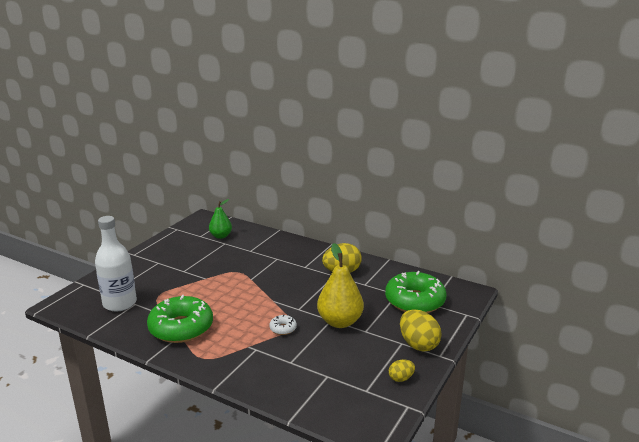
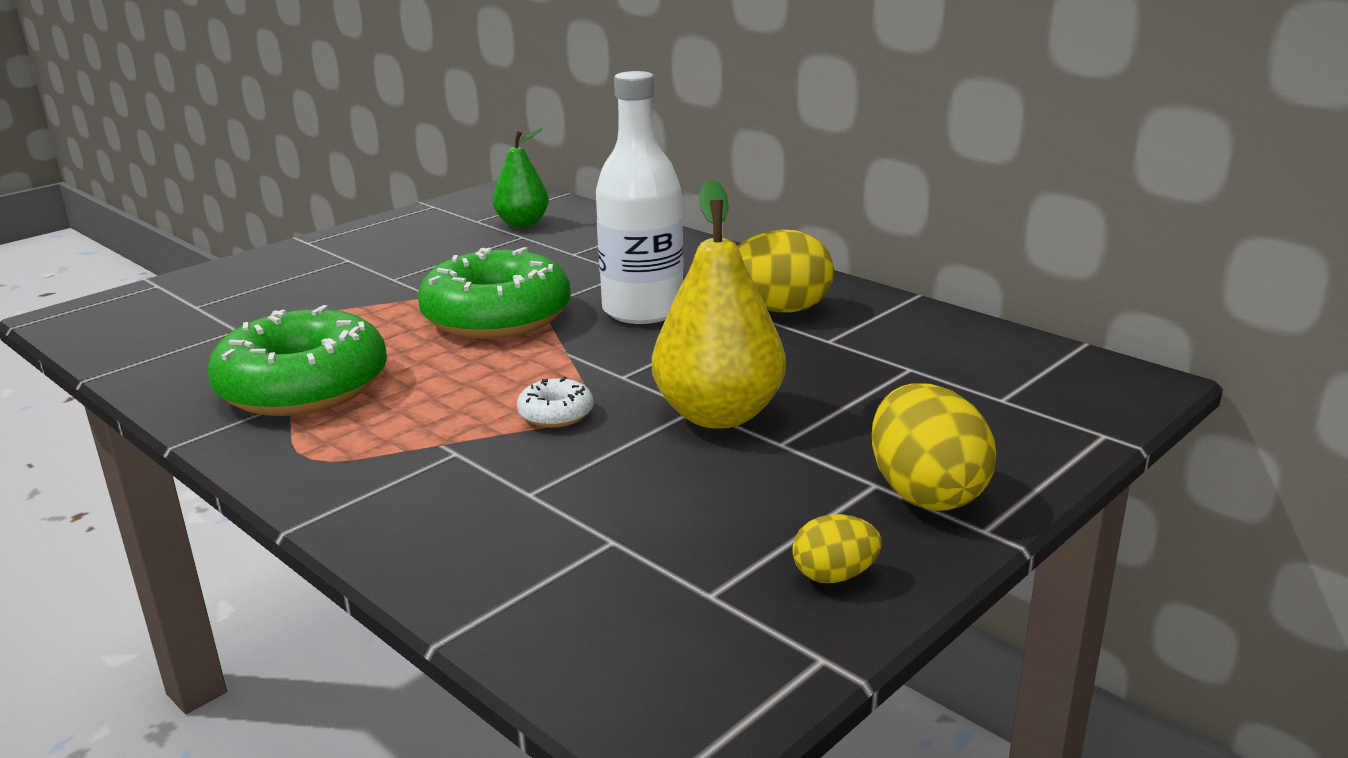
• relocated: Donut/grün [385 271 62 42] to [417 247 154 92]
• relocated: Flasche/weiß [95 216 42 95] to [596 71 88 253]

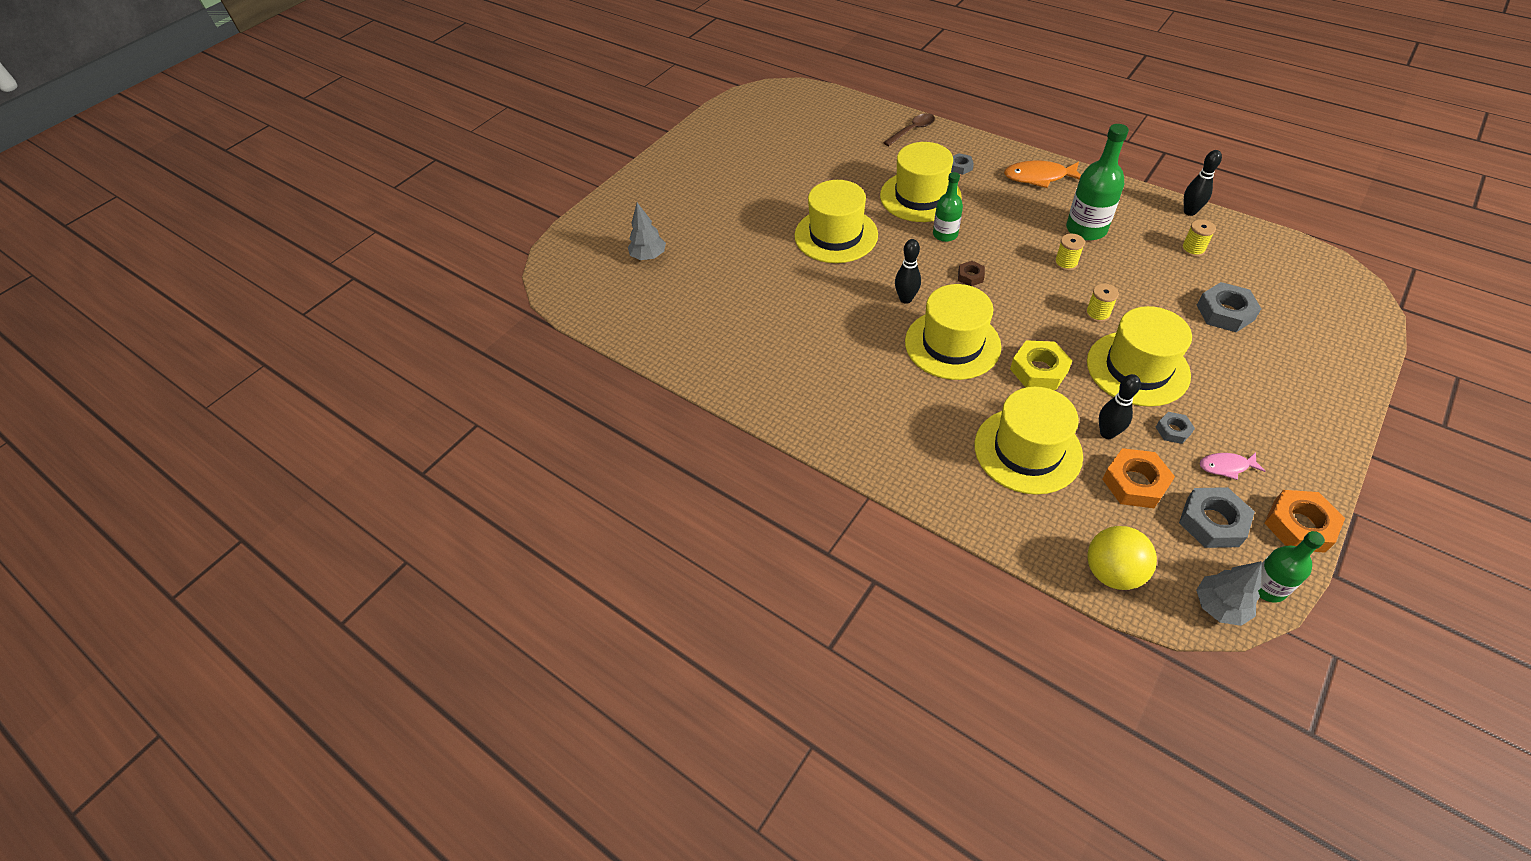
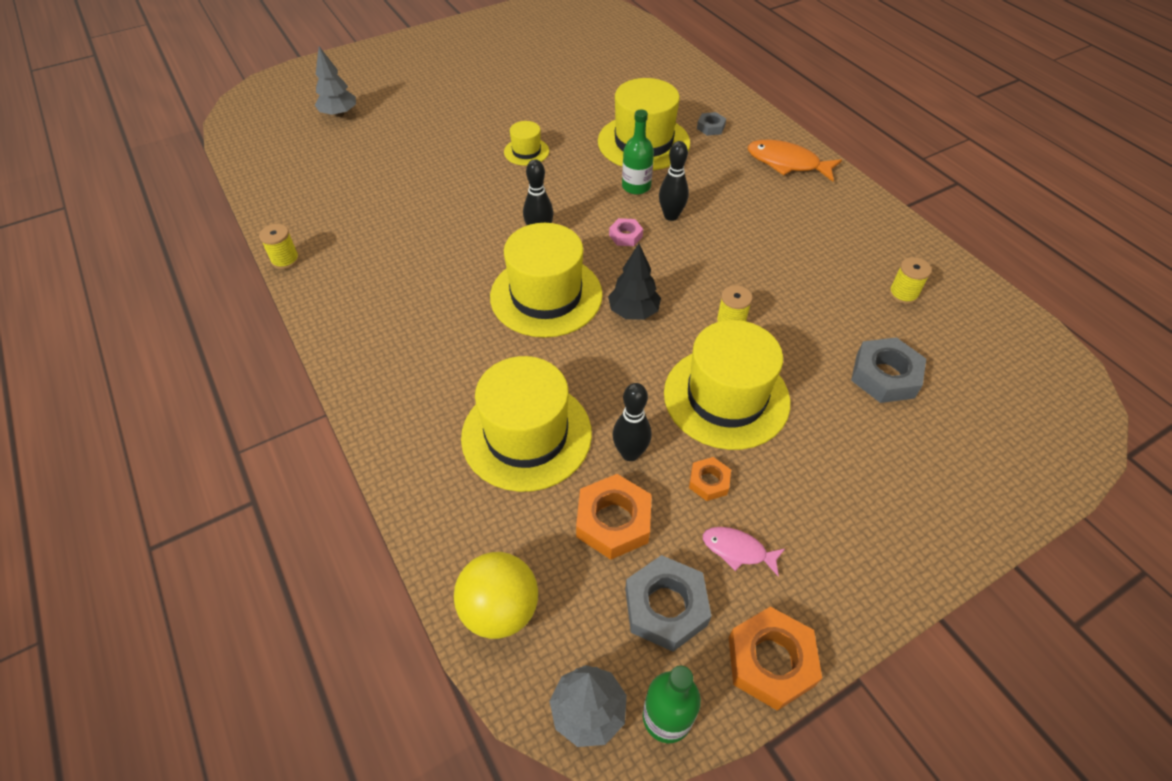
• relocated: Garnrolle/gelb [1055 234 30 37] to [259 224 40 45]
• size: Hut/gelb [794 180 84 83] = [504 121 45 45] x0.48
• appeared: Baum/schwarz [608 244 53 76]
• colour: Sechskantmutter/braun [958 261 27 25] to Sechskantmutter/rosa [609 218 34 28]
• relocated: Bowlingkegel/schwarz [1184 150 38 66] to [659 141 30 80]
• colour: Sechskantmutter/grau [1156 412 39 32] to Sechskantmutter/orange [689 457 42 44]
• missing: Löffel/braun [883 113 52 33]
• missing: Sechskantmutter/gelb [1010 340 62 50]
• missing: Flasche/grün [1066 124 63 117]

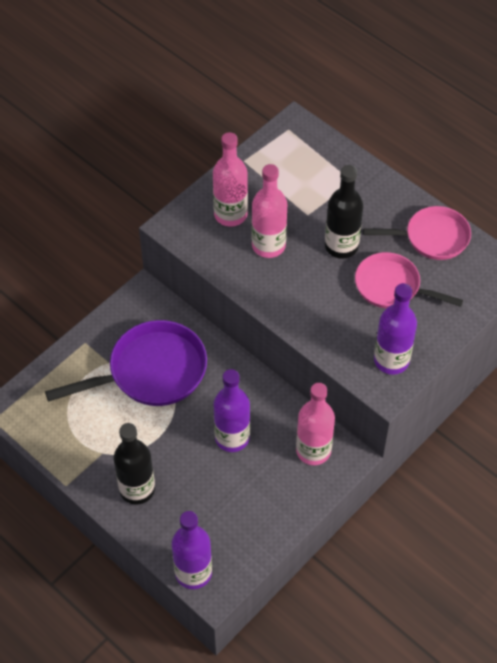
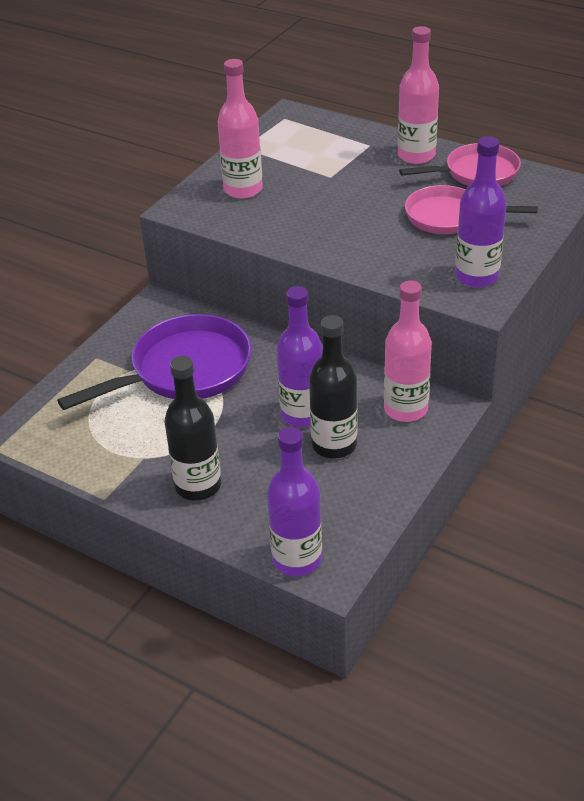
• relocated: Flasche/schwarz [325 165 38 94] to [309 315 48 143]
• relocated: Flasche/rosa [252 164 35 94] to [398 26 41 138]

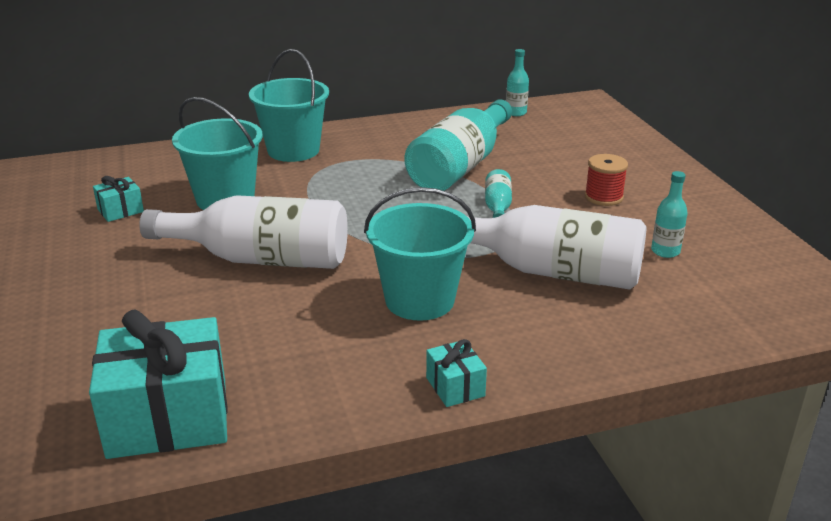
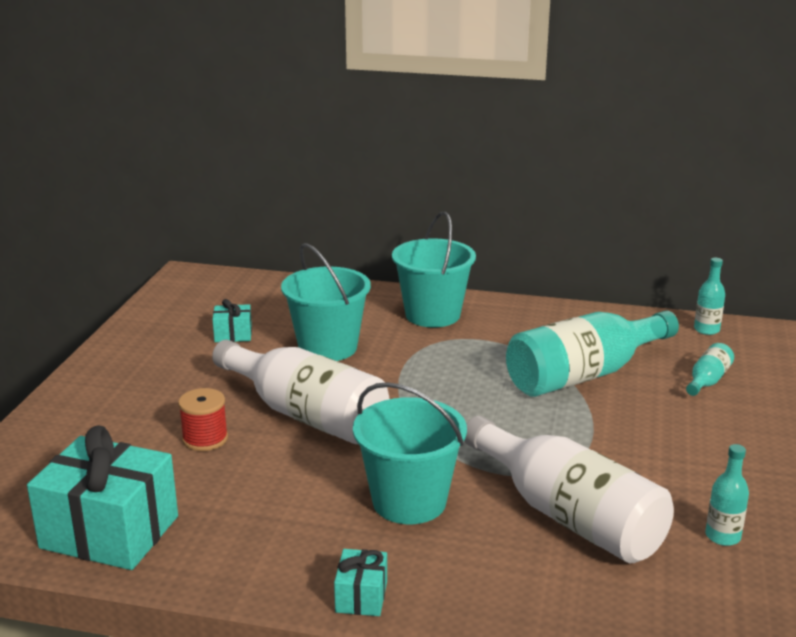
• relocated: Garnrolle/rot [585 154 43 52] to [178 388 50 63]
• relocated: Flasche/türkis [485 169 27 49] to [686 343 48 53]

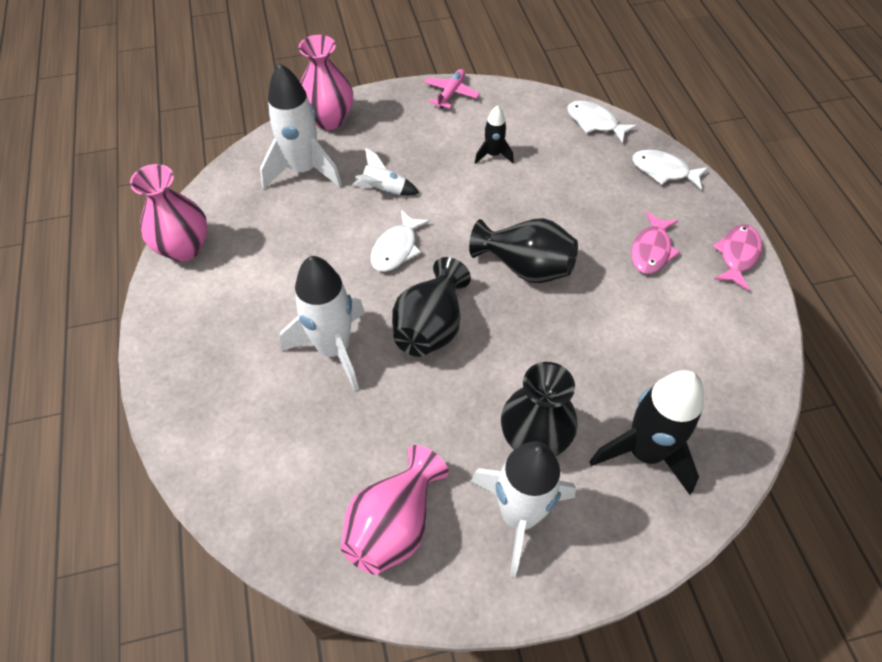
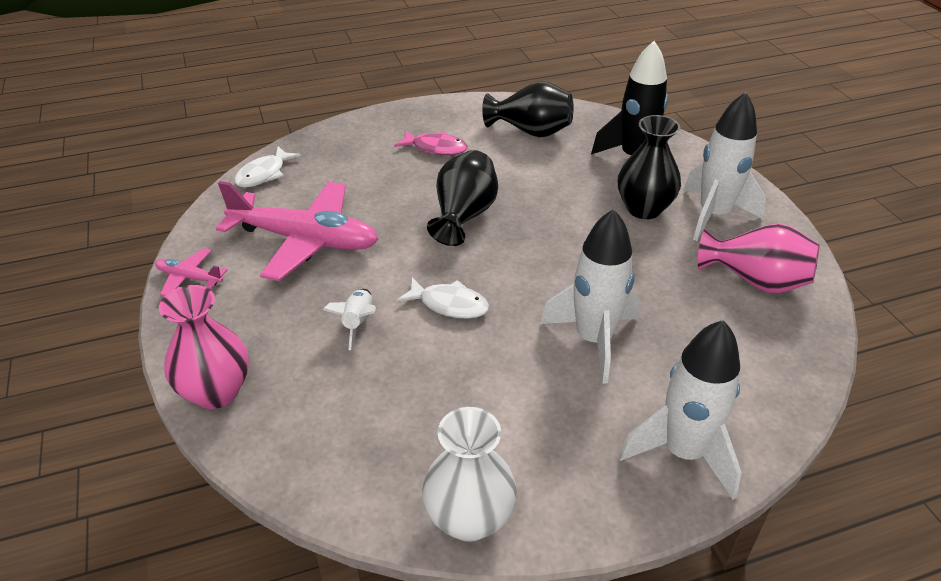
• exchanged: Rakete/schwarz [475 105 39 59] to Flugzeug/rosa [216 181 162 100]
• colour: Vase/rosa [130 164 78 98] to Vase/weiß [422 407 95 135]
• relocated: Vase/schwarz [392 257 79 100] to [482 81 92 56]
• relocated: Rakete/weiß [260 64 82 125] to [619 320 123 180]
• missing: Fisch/weiß [632 150 77 39]
• missing: Fisch/rosa [713 224 49 67]

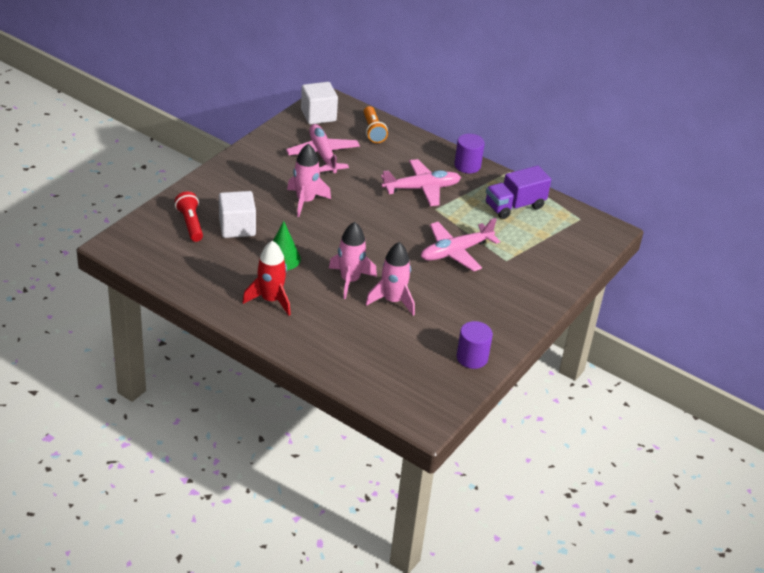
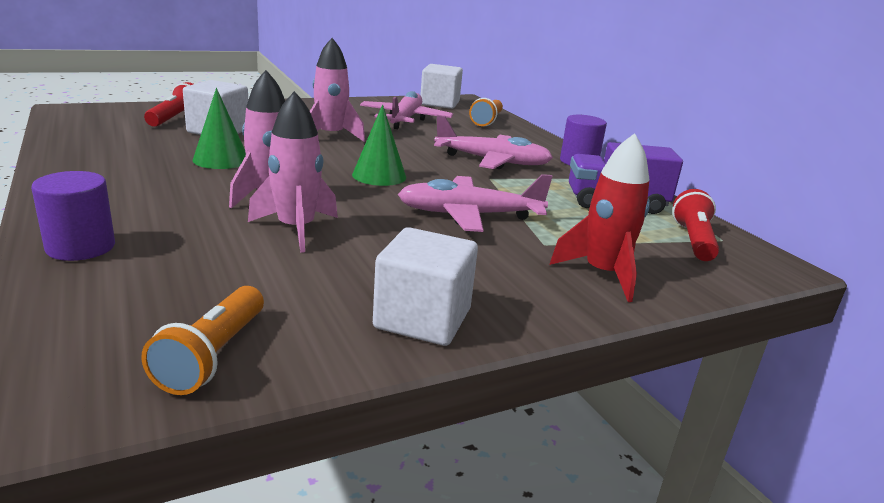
• relocated: Vollzylinder/lila [456 321 37 48] to [31 171 84 90]
• appeared: Taschenlampe/orange [141 286 123 109]
• appeared: Kegel/grün [352 104 54 82]
• appeared: Kubus/weiß [373 227 105 119]
• relocated: Rakete/rot [242 240 49 76] to [549 133 101 169]
• appeared: Taschenlampe/rot [672 189 47 72]

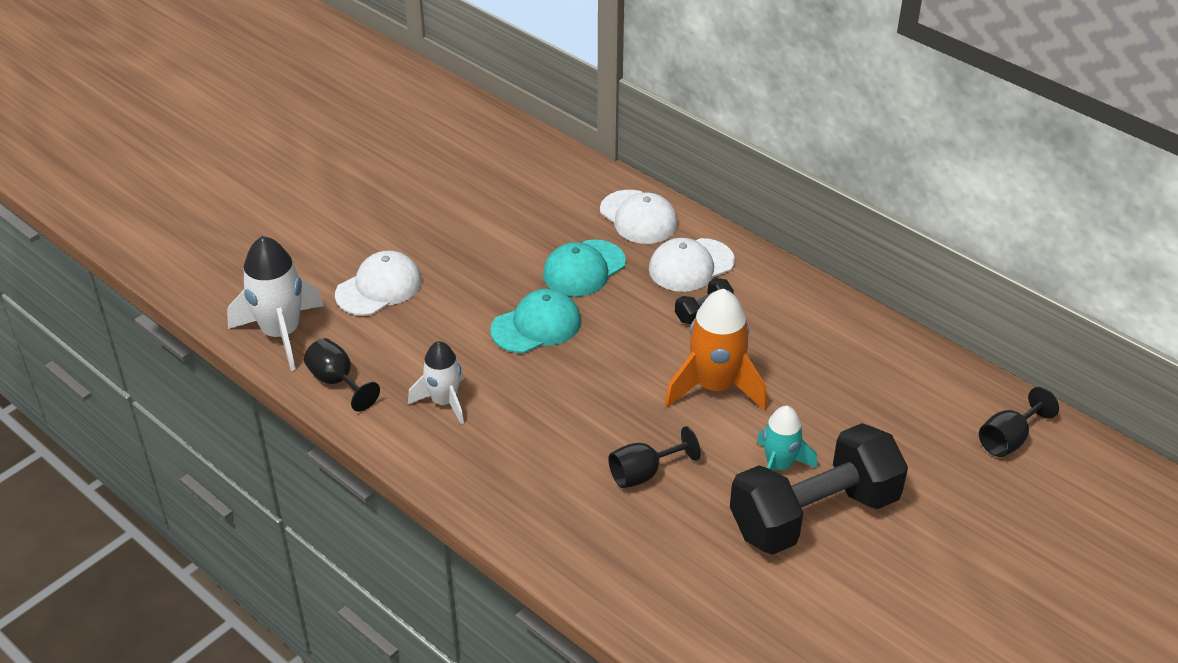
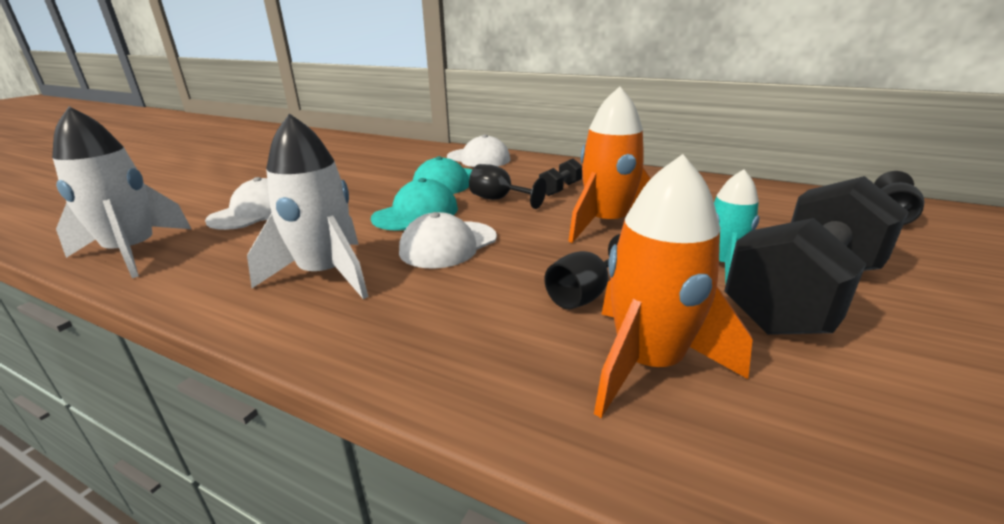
• size: Rakete/weiß [408 341 56 84] = [247 113 121 186] x1.58
• relocated: Kappe/weiß [649 238 86 54] to [399 212 98 57]
• relocated: Kelch/schwarz [304 338 76 74] to [469 164 77 45]
• appeared: Rakete/orange [594 154 159 264]

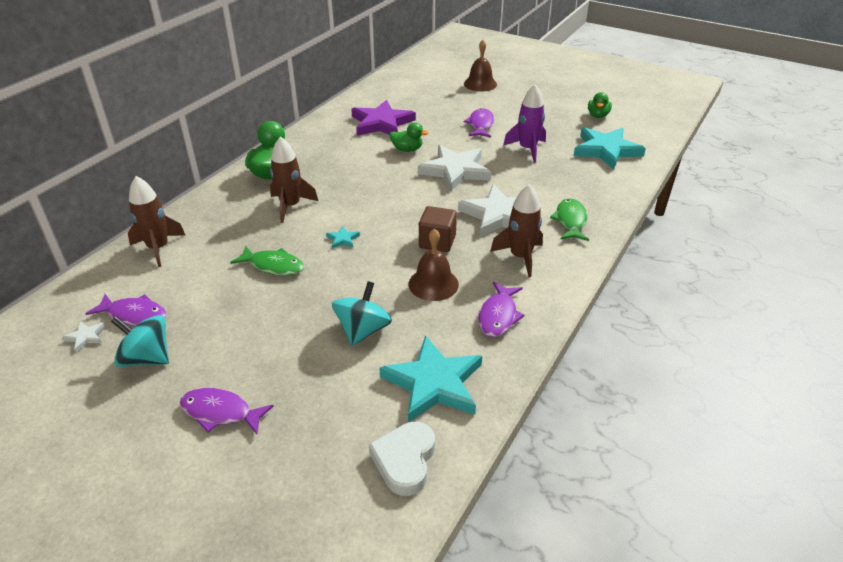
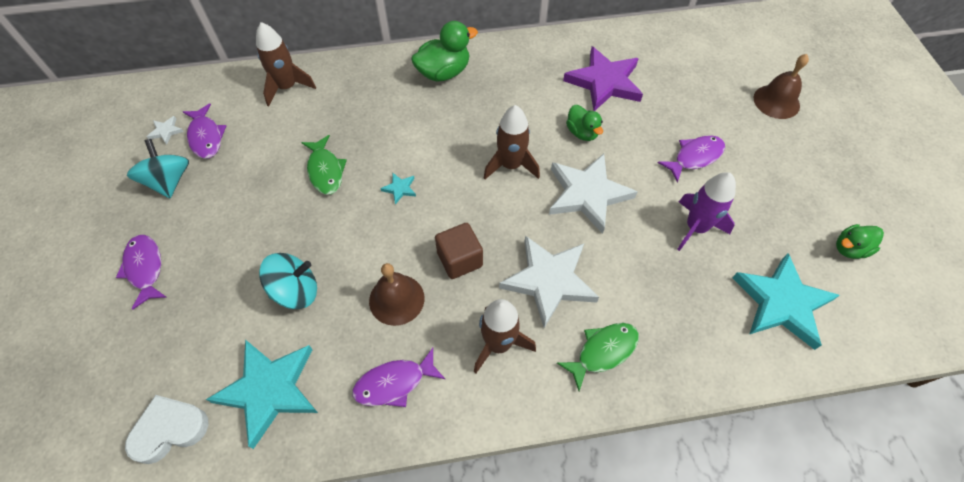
• relocated: Rakete/braun [270 136 48 87] to [484 105 56 74]

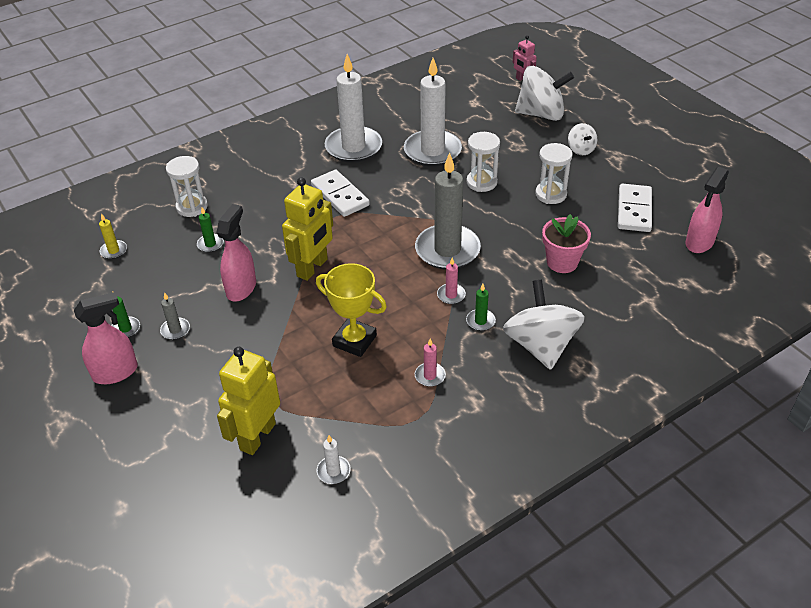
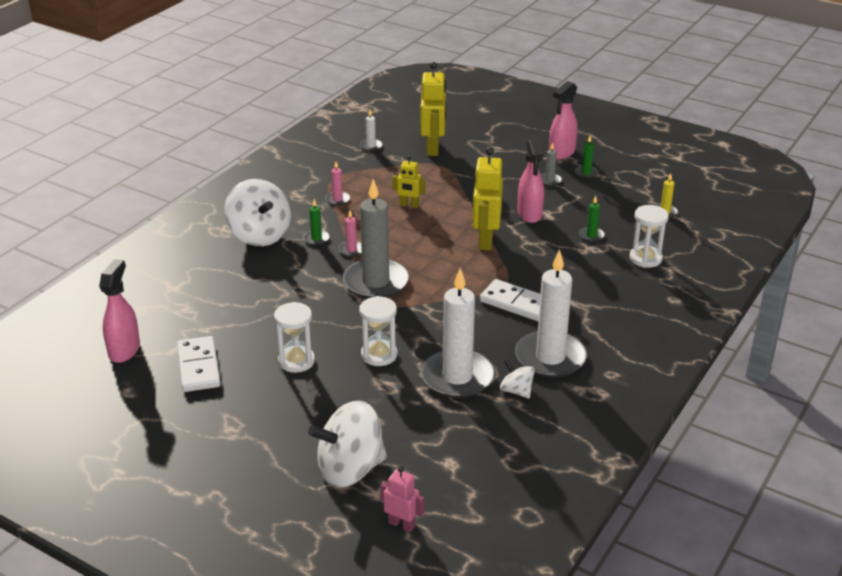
• exchanged: Pokal/gelb [316 263 71 94] to Roboter/gelb [392 156 33 52]
• relocated: Kreisel/weiß [568 123 29 32] to [500 359 35 40]
• missing: Blumentopf/rosa [542 214 49 59]

